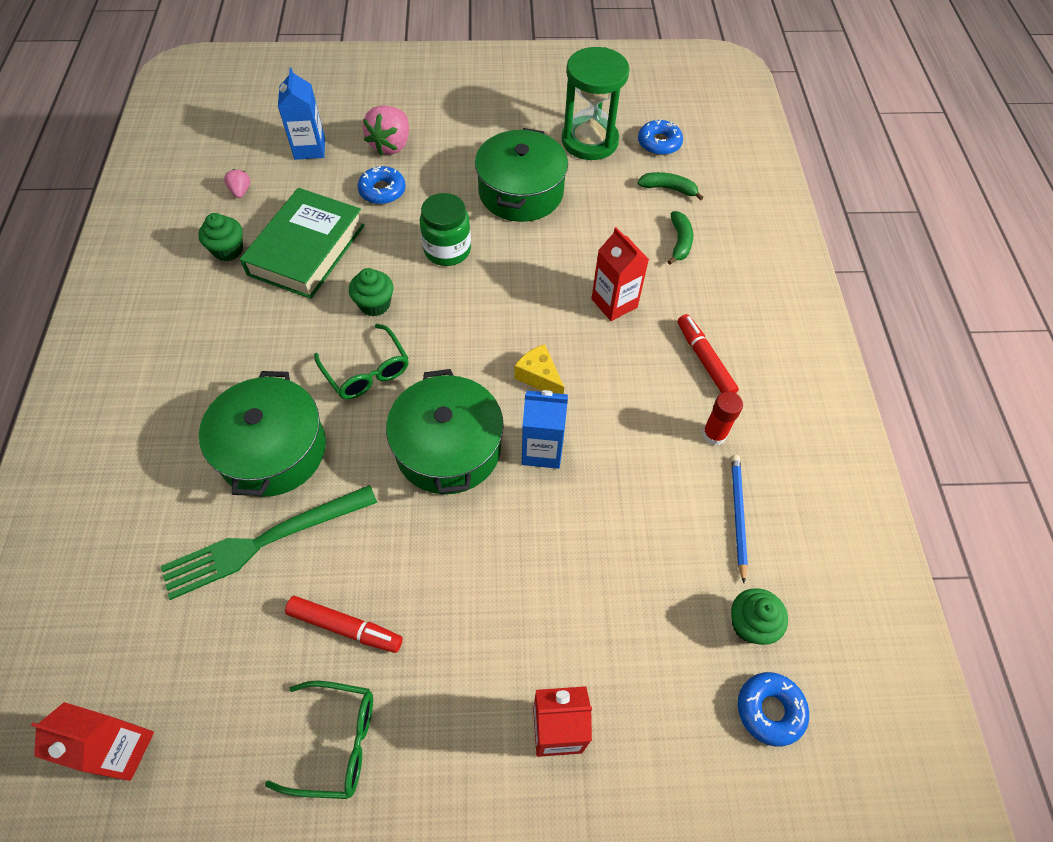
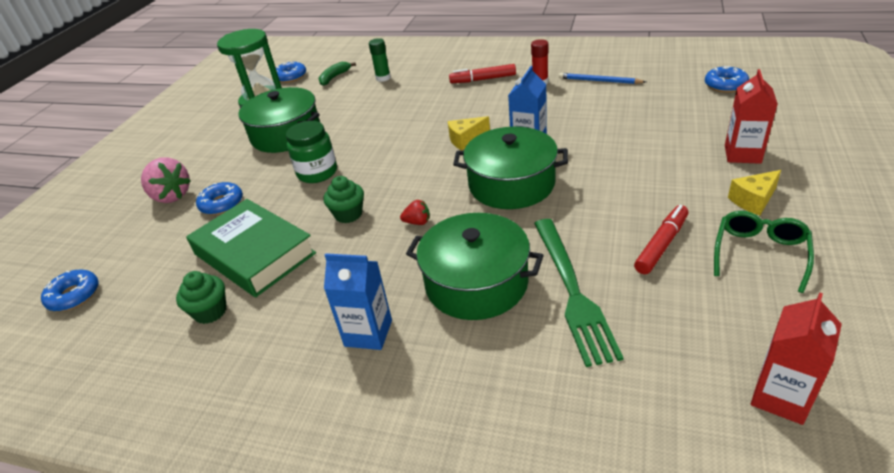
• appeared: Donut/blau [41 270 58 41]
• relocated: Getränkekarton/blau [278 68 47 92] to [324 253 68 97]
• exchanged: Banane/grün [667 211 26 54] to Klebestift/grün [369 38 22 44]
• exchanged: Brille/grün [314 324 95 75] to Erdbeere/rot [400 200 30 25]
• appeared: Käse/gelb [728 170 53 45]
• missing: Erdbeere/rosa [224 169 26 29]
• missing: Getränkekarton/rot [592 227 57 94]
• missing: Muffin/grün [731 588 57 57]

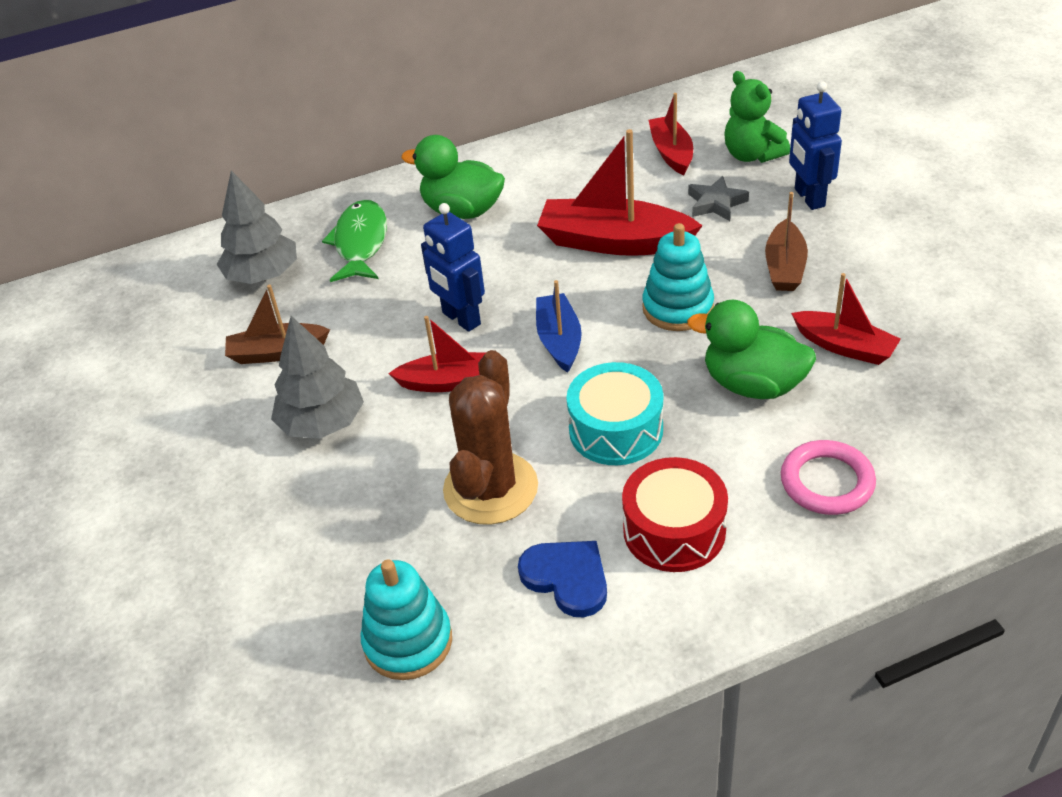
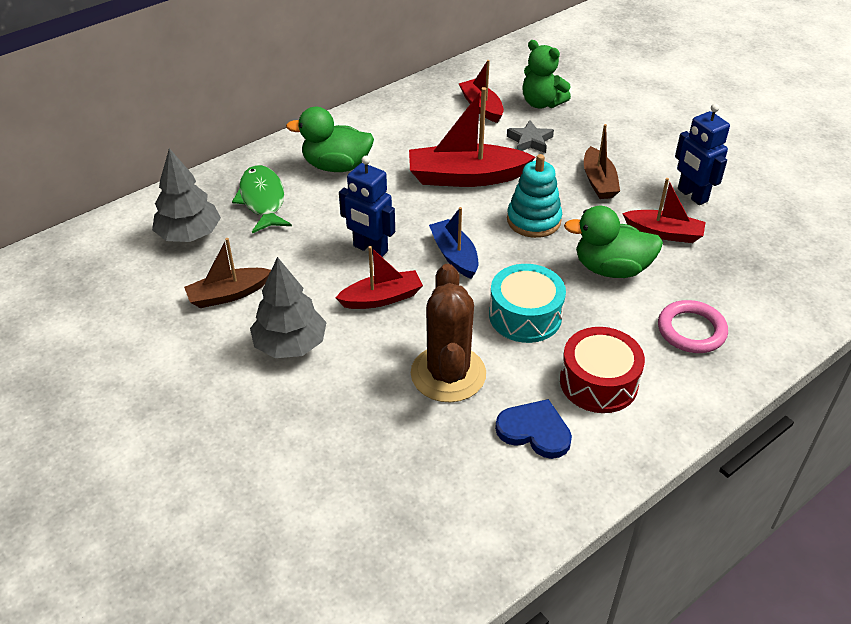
• relocated: Roboter/blau [789 82 53 128] to [675 104 55 101]
• missing: Stapelspielzeug/türkis [360 559 92 121]

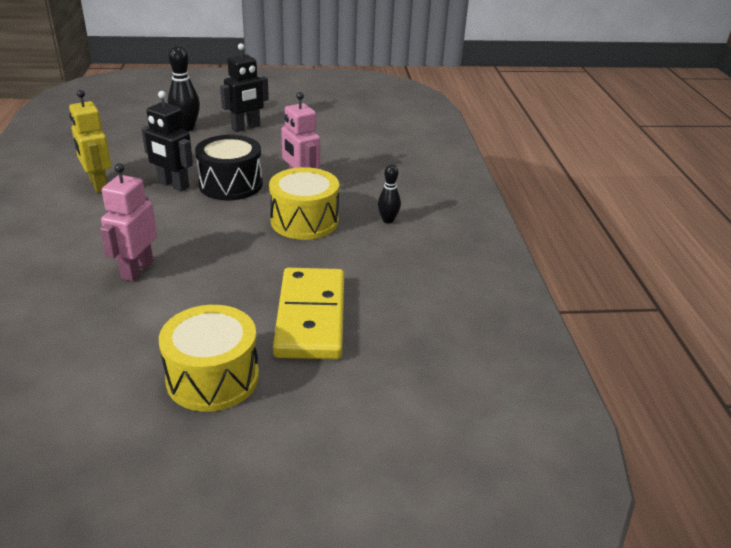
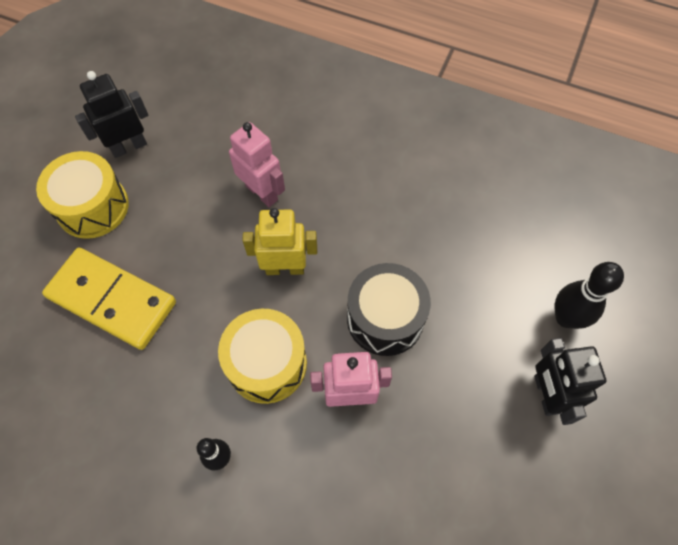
• relocated: Roboter/schwarz [142 91 51 101] to [75 71 74 87]
• relocated: Roboter/gelb [69 90 42 103] to [242 208 75 67]

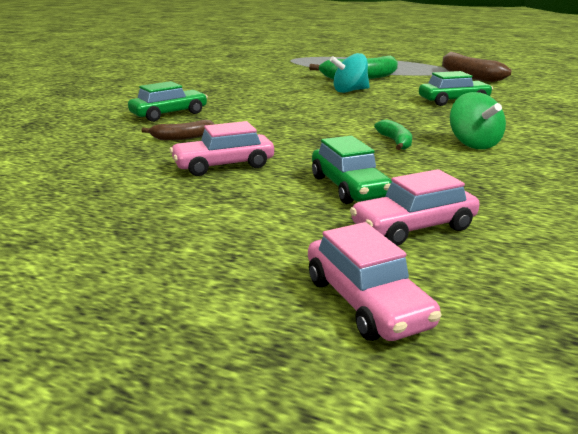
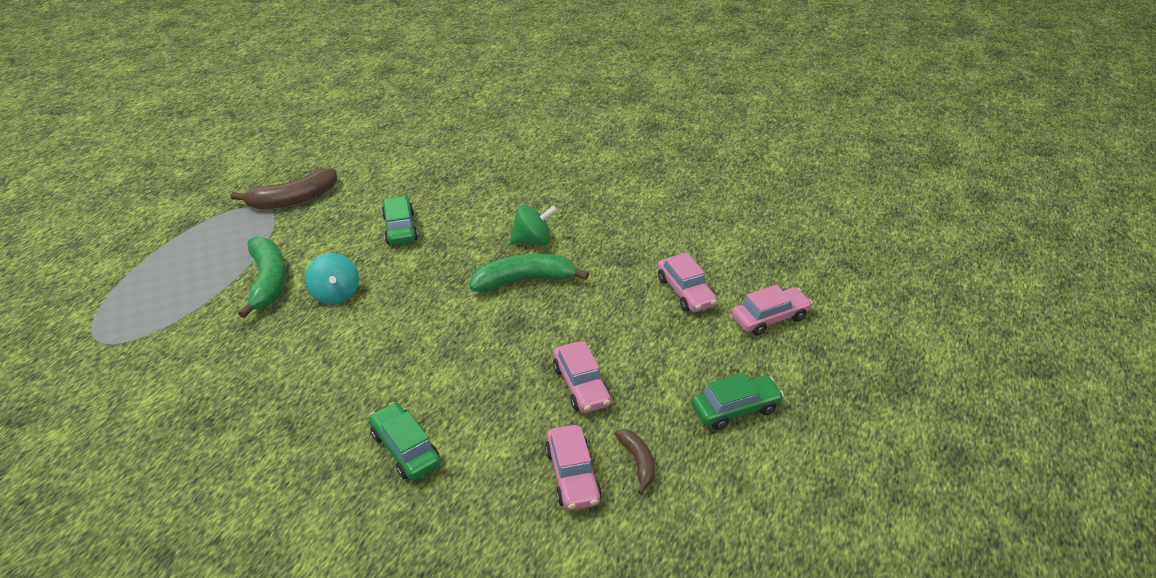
• size: Banane/grün [374 119 38 31] = [470 254 119 38] x1.85
• appeared: Auto/rosa [545 425 57 86]
• relocated: Banane/braun [142 120 72 20] to [615 429 40 66]
• relocated: Auto/grün [312 136 80 68] to [692 373 92 57]

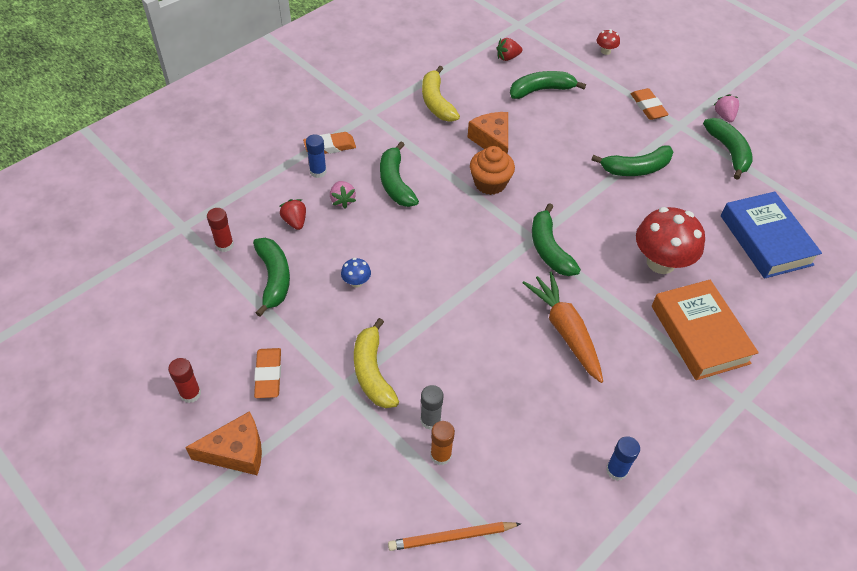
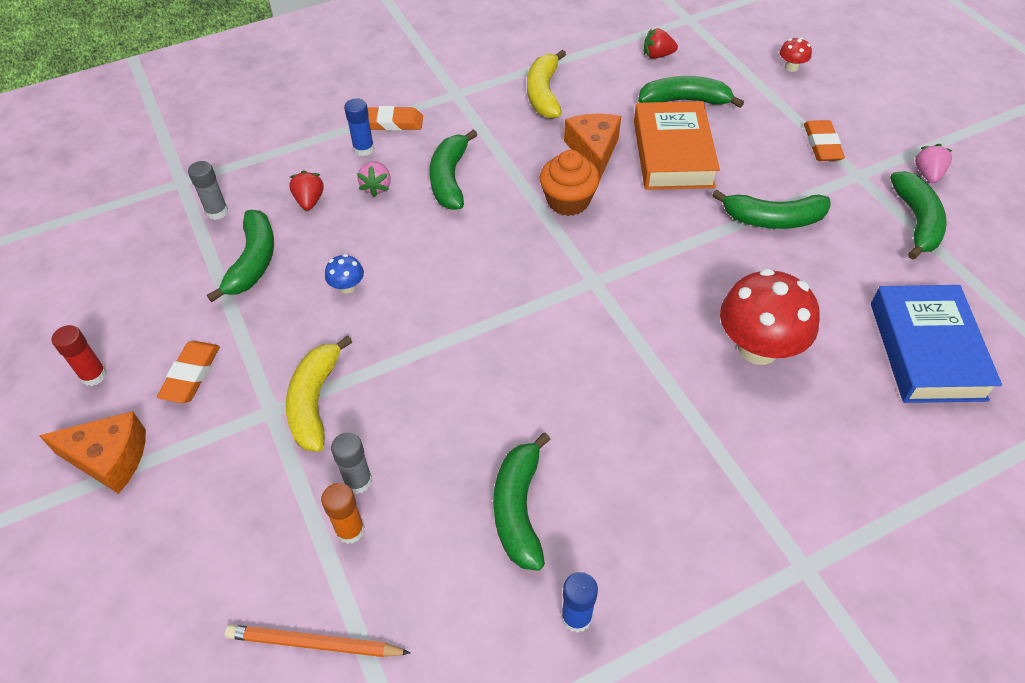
• colour: Klebestift/rot [207 208 27 44] to Klebestift/grau [188 161 40 59]
• relocated: Banane/grün [532 203 49 73] to [493 433 58 138]
• relocated: Buch/orange [652 280 107 100] to [634 101 86 89]
• missing: Karotte/orange [522 272 81 111]

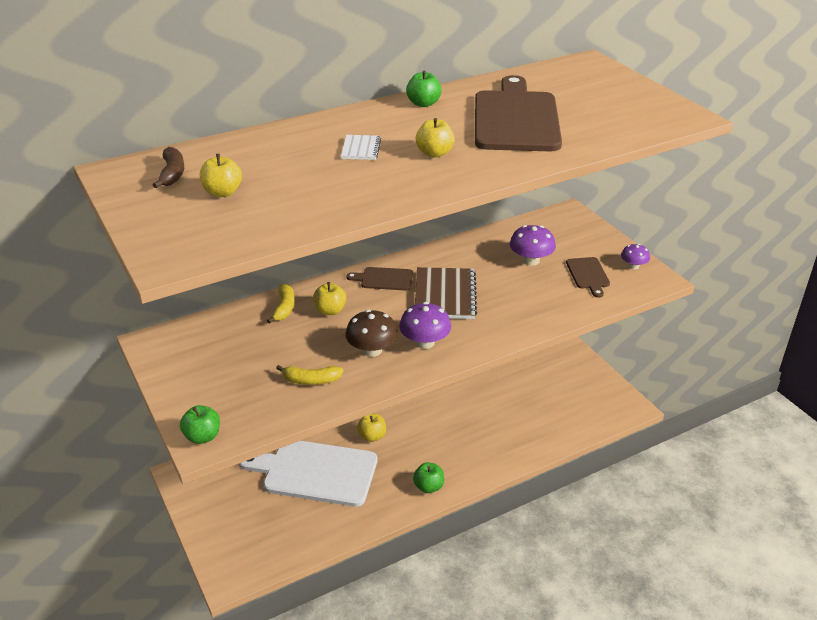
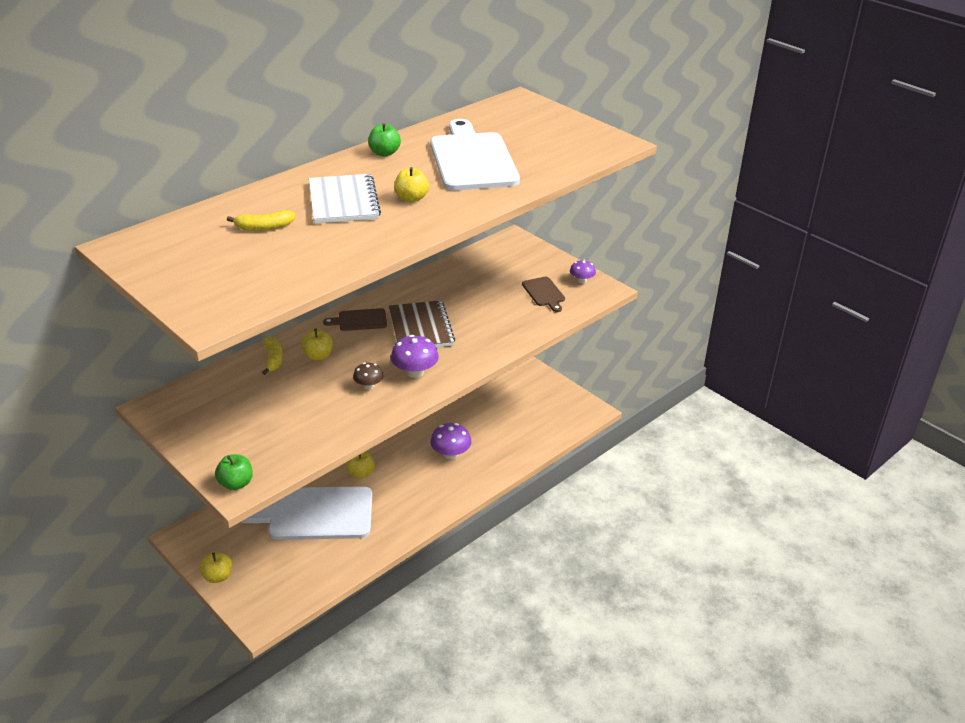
• relocated: Apfel/gelb [200 154 42 43] to [200 552 32 31]
• relocated: Banane/gelb [276 365 68 20] to [227 210 69 21]
• size: Notizbuch/weiß [341 135 40 25] = [309 174 72 50] x1.99
• size: Pilz/braun [346 310 52 47] = [353 363 30 26] x0.62
• colour: Schneidebrett/braun [475 75 87 76] to Schneidebrett/weiß [430 119 90 72]
• relocated: Pilz/lila [510 225 46 41] to [430 423 41 36]
• missing: Banane/braun [153 147 31 41]
• missing: Apfel/grün [413 462 31 31]

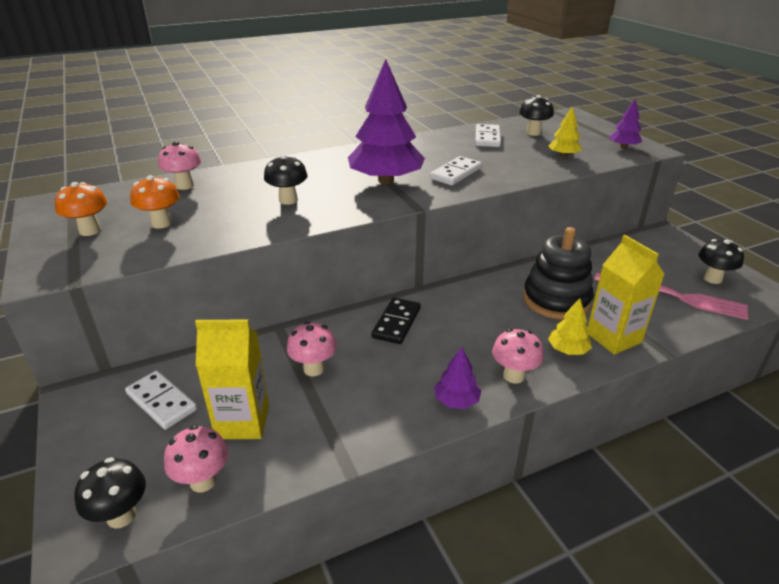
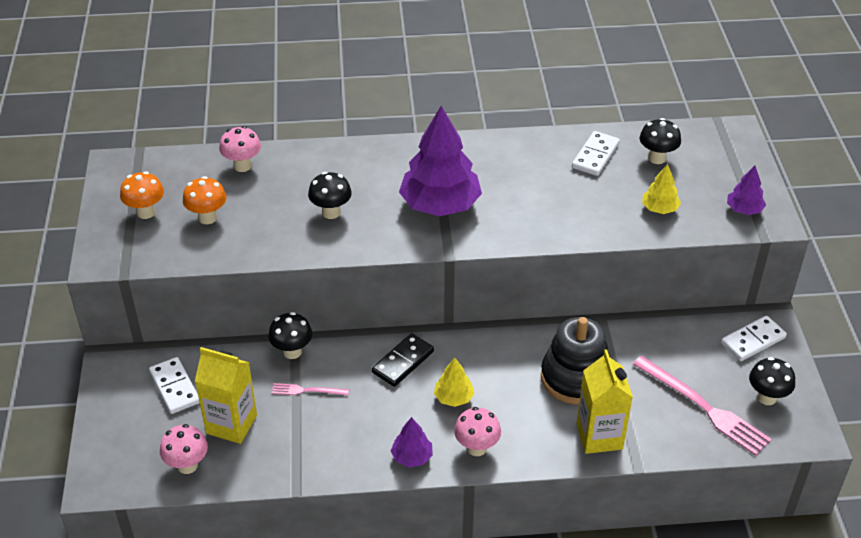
• relocated: Pilz/schwarz [74 457 72 72] to [268 312 44 47]
• exchanged: Pilz/rosa [287 322 50 54] to Gabel/rosa [272 383 77 12]
• relocated: Baum/gelb [548 299 44 56] to [434 358 40 49]
• relocated: Dominostein/weiß [430 156 52 29] to [721 316 66 45]

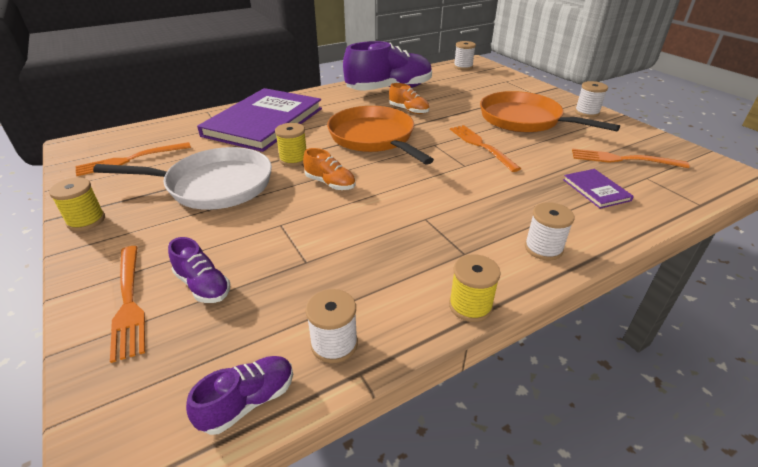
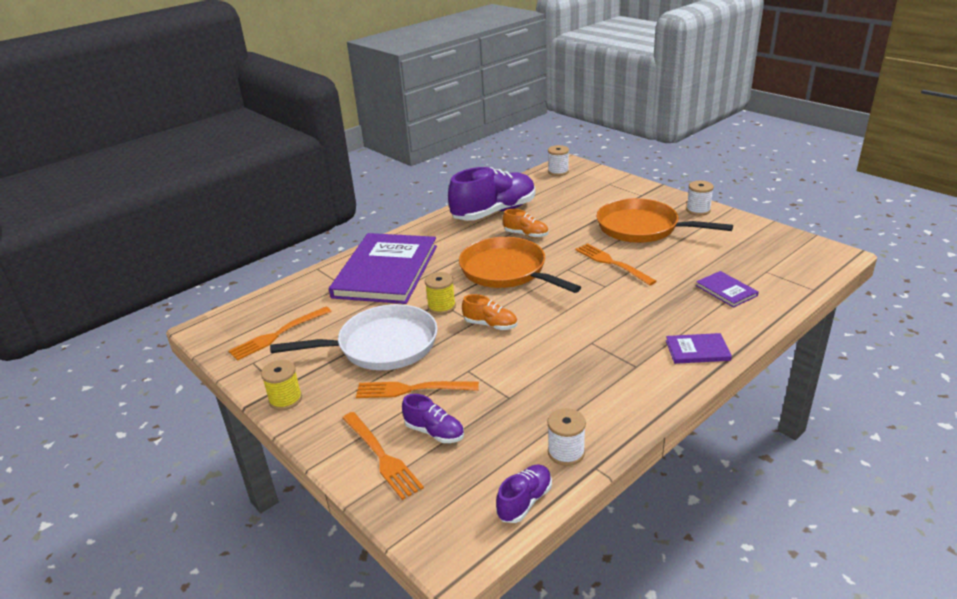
• relocated: Gabel/orange [572 149 118 19] to [356 381 123 17]
• exchanged: Garnrolle/weiß [525 202 49 59] to Buch/lila [666 333 66 31]
• missing: Garnrolle/gelb [449 254 52 68]

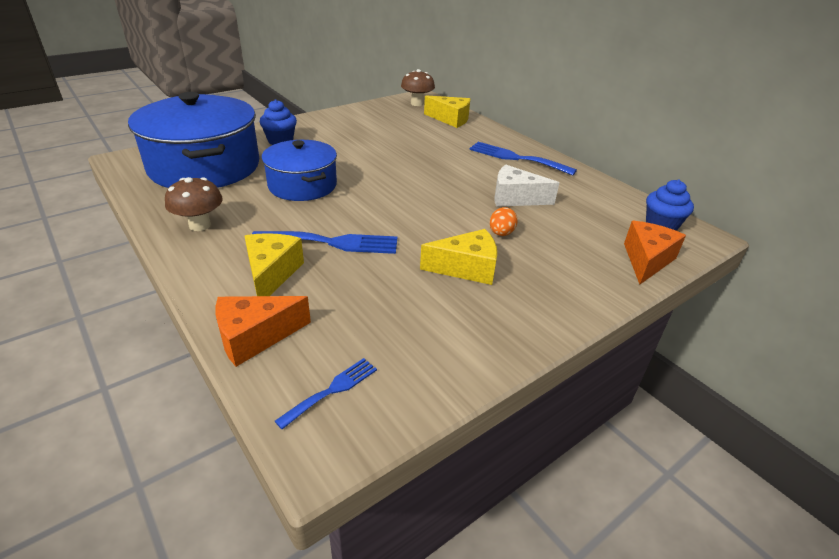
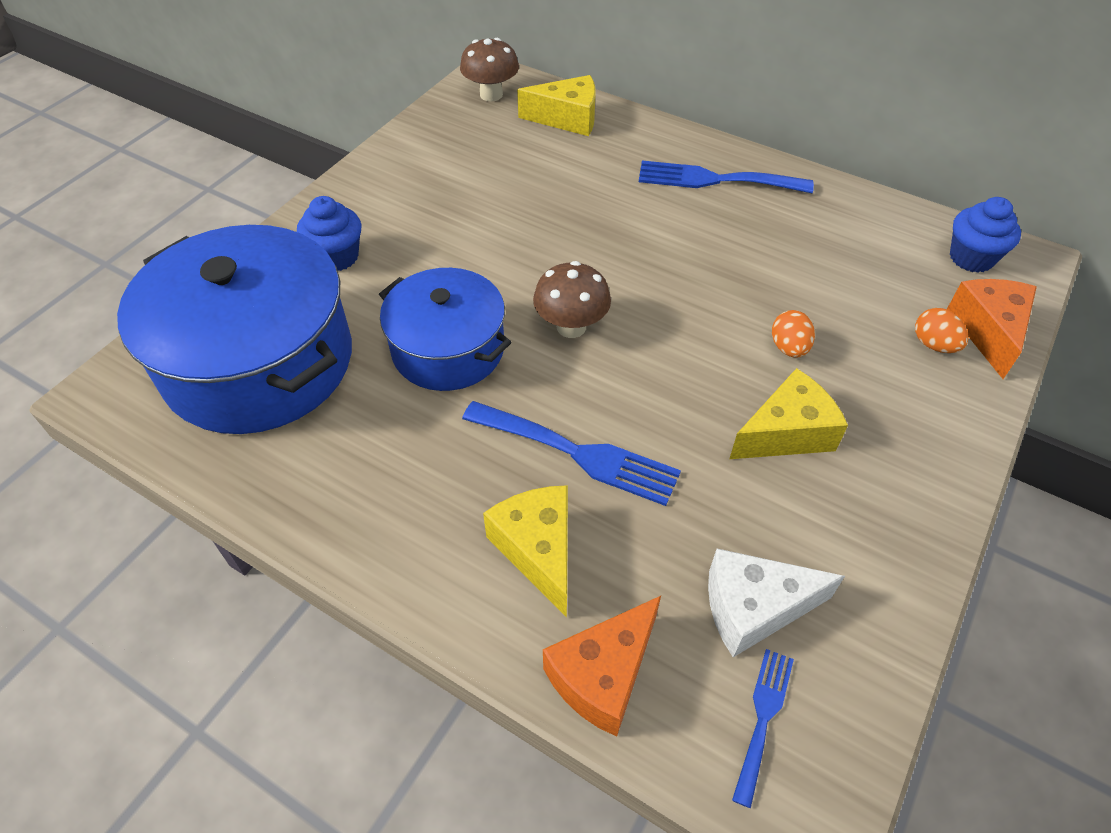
• spun: Gabel/blau [252 231 145 23] = [462 401 219 105] 45 degrees clockwise
• relocated: Pilz/braun [165 177 58 54] to [533 261 78 77]
• relocated: Käse/weiß [494 165 65 42] to [708 549 137 108]
• appeared: Ei/orange [915 308 53 45]

